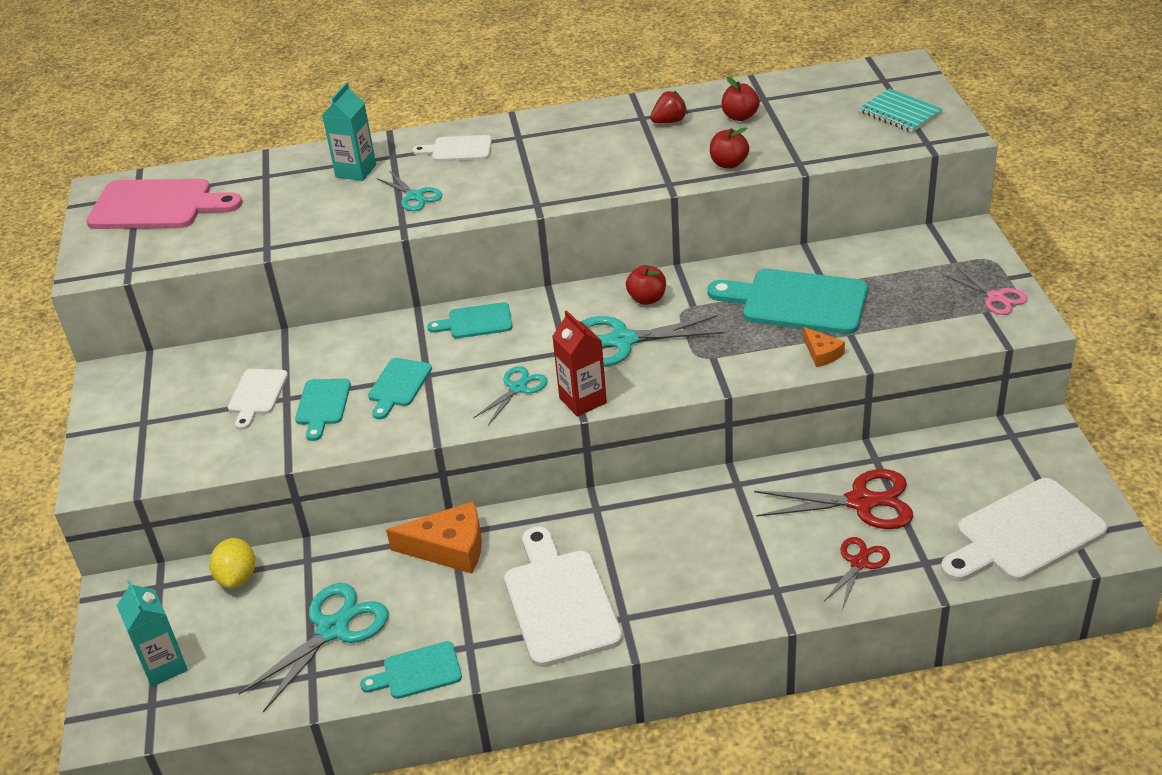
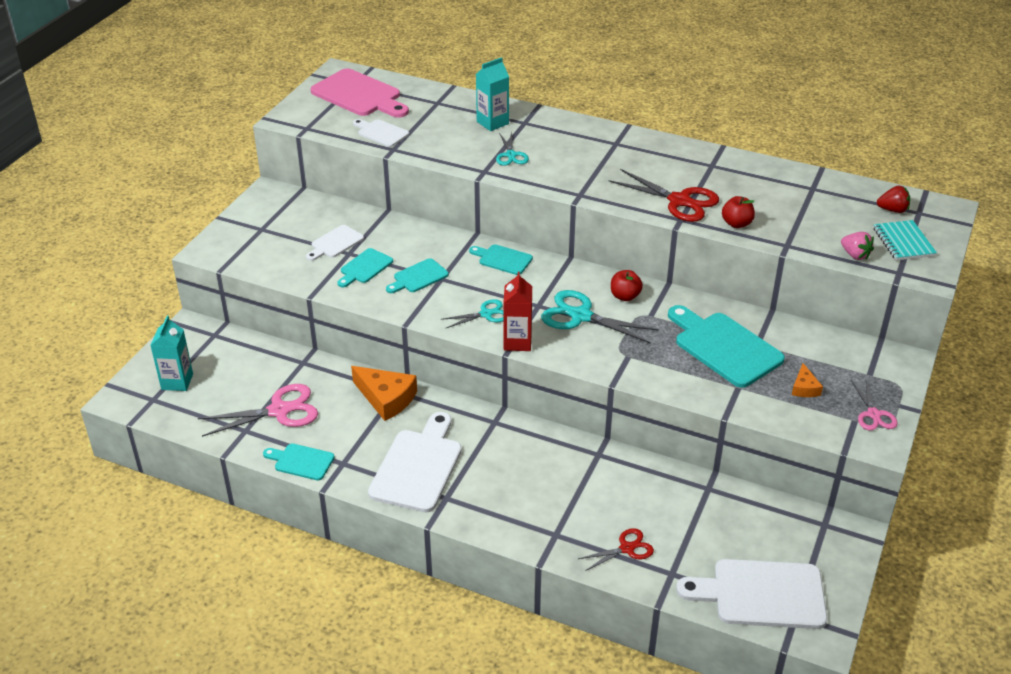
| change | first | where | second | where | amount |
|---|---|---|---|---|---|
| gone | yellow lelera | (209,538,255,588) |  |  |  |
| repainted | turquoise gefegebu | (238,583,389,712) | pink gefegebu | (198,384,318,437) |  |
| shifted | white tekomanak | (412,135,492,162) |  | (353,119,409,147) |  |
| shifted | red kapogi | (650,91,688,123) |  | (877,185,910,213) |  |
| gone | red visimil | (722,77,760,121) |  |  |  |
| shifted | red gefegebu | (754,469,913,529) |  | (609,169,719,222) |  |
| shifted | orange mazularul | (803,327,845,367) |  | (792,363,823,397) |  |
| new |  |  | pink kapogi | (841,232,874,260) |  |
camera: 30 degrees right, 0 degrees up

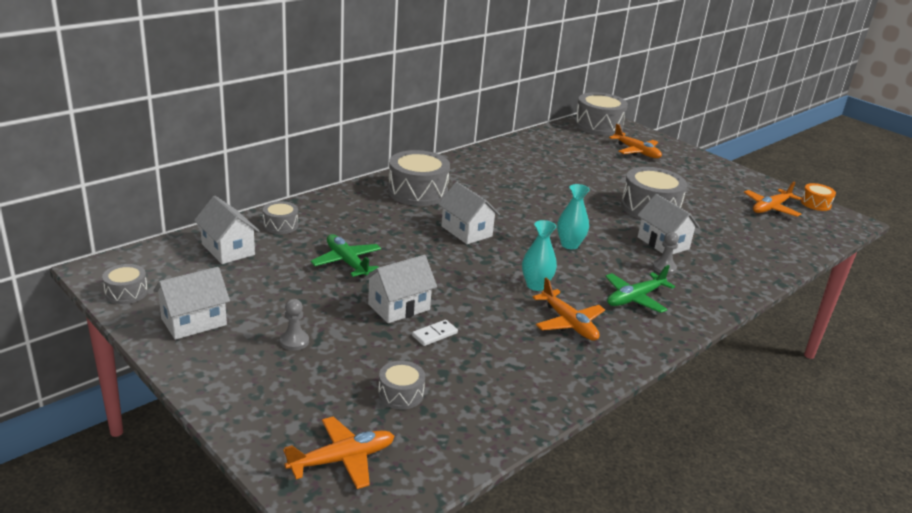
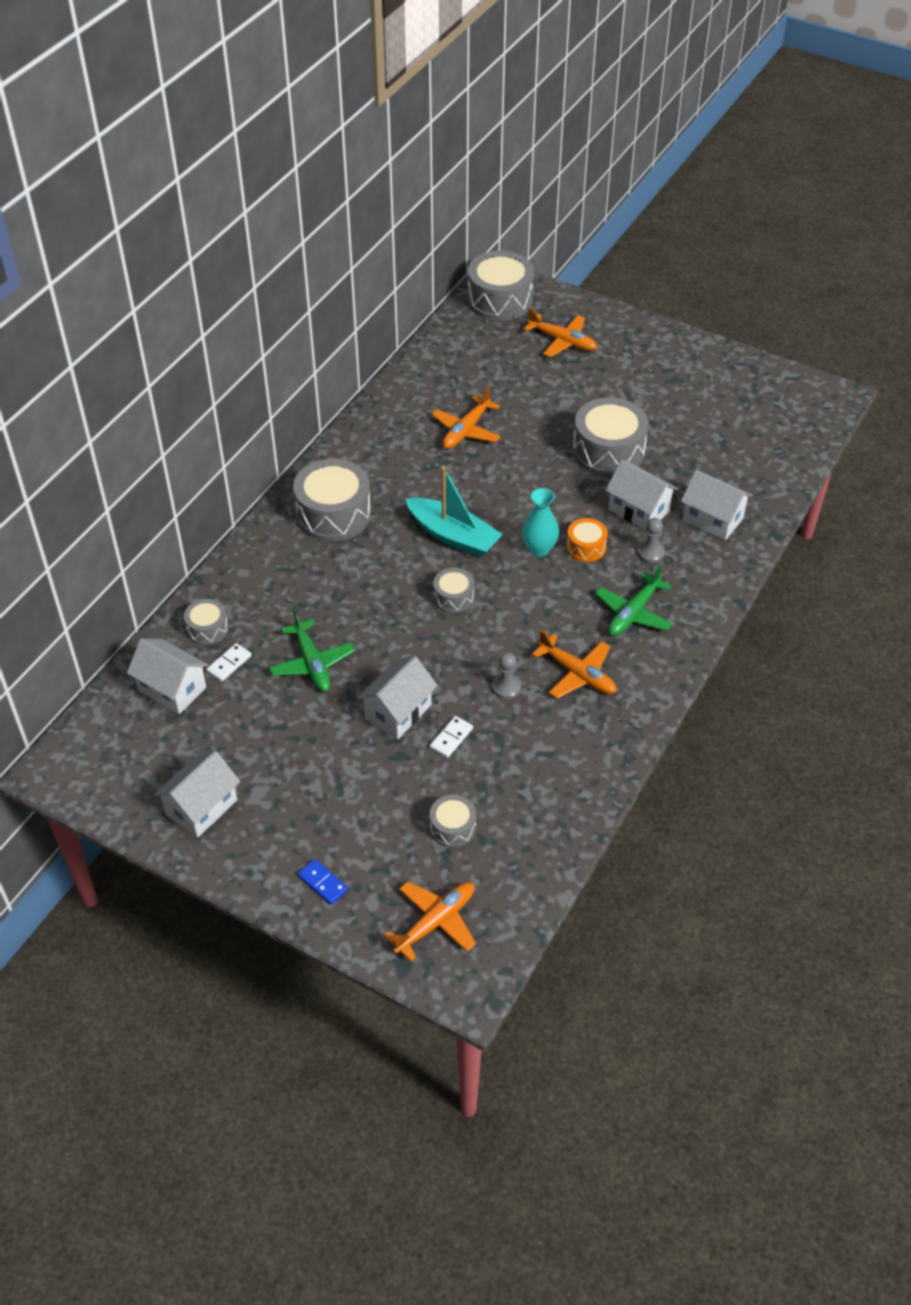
| change | first | where | second | where | amount |
|---|---|---|---|---|---|
| shifted | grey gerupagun | (102,264,148,304) |  | (433,568,475,613) |  |
| shifted | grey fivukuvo | (280,299,309,351) |  | (492,653,521,699) |  |
| rotated | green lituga | (311,234,381,277) |  | (269,610,355,692) | 150 degrees counterclockwise |
| shifted | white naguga | (438,182,500,244) |  | (681,470,753,541) |  |
| gone | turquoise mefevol | (522,220,557,291) |  |  |  |
| shifted | orange lituga | (744,181,801,216) |  | (431,386,500,449) |  |
| shifted | orange gerupagun | (801,183,836,211) |  | (566,518,608,562) |  |
| new |  |  | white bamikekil | (206,643,252,682) |  |
| new |  |  | blue bamikekil | (298,859,348,905) |  |
| new |  |  | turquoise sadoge | (405,467,503,558) |  |
camera: 15 degrees left, 20 degrees up

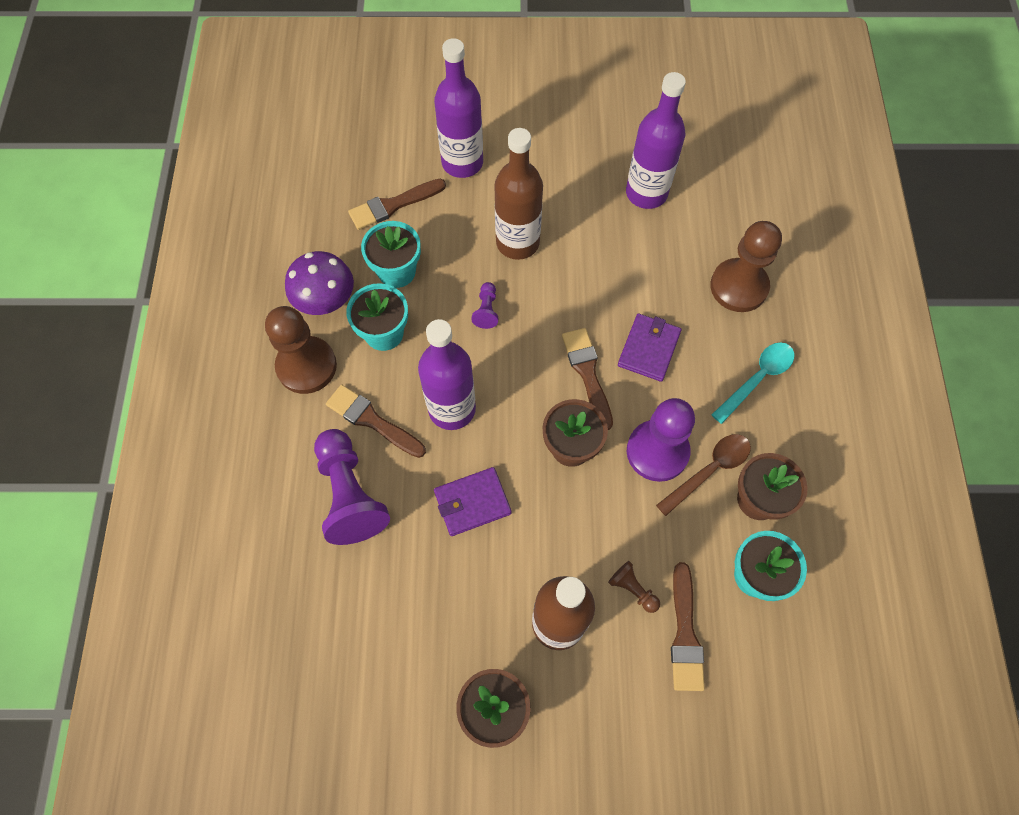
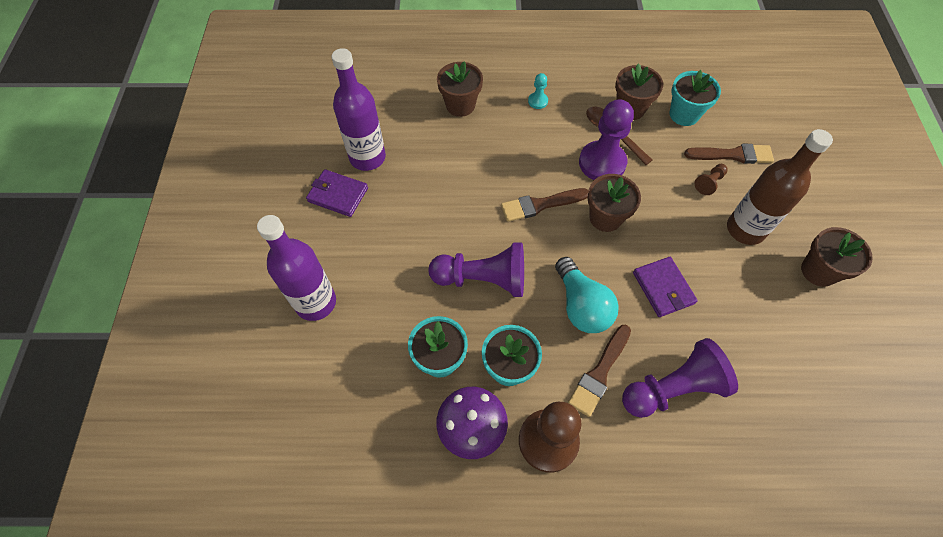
| change | first | where | second | where | amount |
|---|---|---|---|---|---|
| gone | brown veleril | (348,179,446,230) |  |  |  |
| swapped | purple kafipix | (418,319,476,430) | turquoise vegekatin | (555,257,619,333) |  |
| scaled | purple fivukuvo | (472,282,498,329) |  | (429,243,524,297) | x2.21 |
| gone | brown kafipix | (494,128,543,260) |  |  |  |
| shifted | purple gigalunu | (618,313,681,382) |  | (306,169,368,217) |  |
| swapped | brown fivukuvo | (710,221,782,312) | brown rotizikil | (437,61,483,117) |  |
| swapped | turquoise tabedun | (712,342,794,424) | turquoise fivukuvo | (528,73,548,109) |  |
camera: 90 degrees left, 5 degrees down

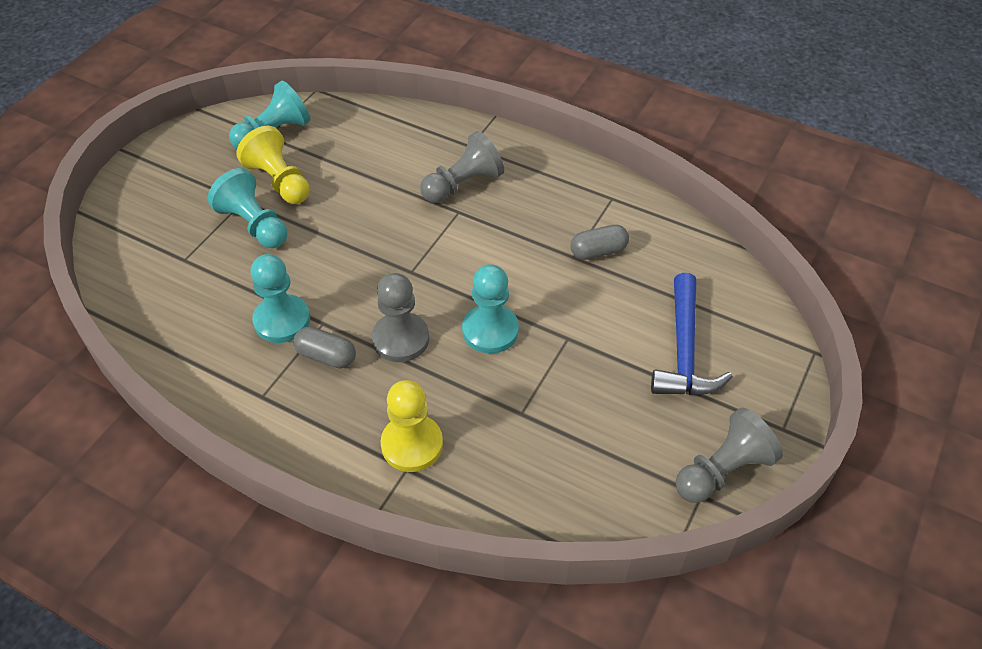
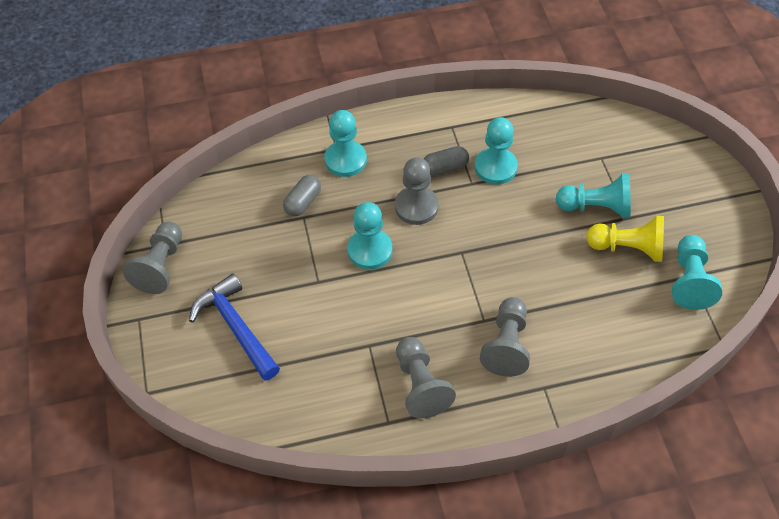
| change | first | where | second | where | amount |
|---|---|---|---|---|---|
| repainted | yellow fivukuvo | (381,380,443,472) | turquoise fivukuvo | (324,110,367,177) |  |
| shifted | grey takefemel | (571,225,629,260) |  | (283,175,321,216) |  |
| new |  |  | grey fivukuvo | (396,337,456,418) |  |
camera: 140 degrees right, 5 degrees up

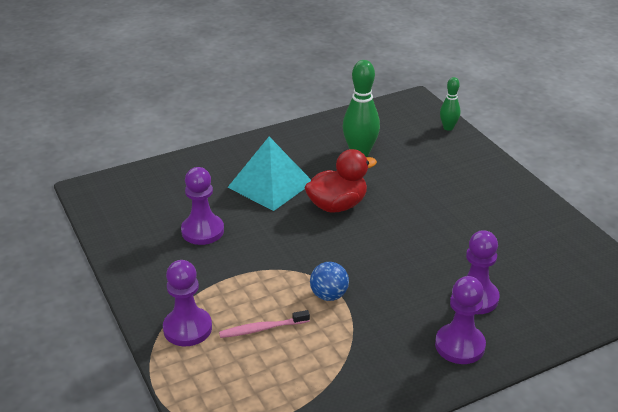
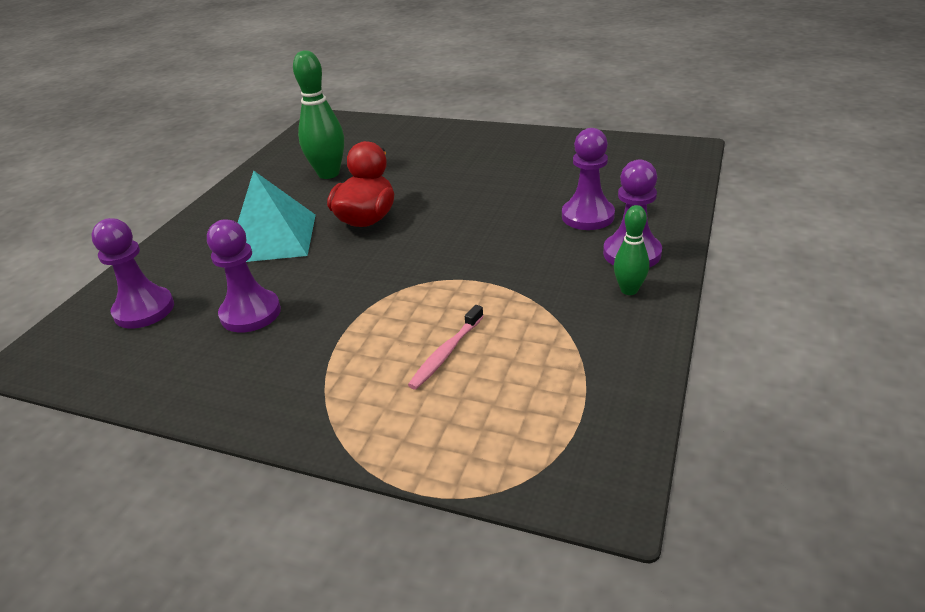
| change | first | where | second | where | amount |
|---|---|---|---|---|---|
| shifted | purple fivukuvo | (163,260,212,346) |  | (91,218,174,329) |  |
| gone | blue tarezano | (310,262,349,301) |  |  |  |
| shifted | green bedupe | (440,77,460,131) |  | (614,205,649,295) |  |
camera: 40 degrees left, 0 degrees up

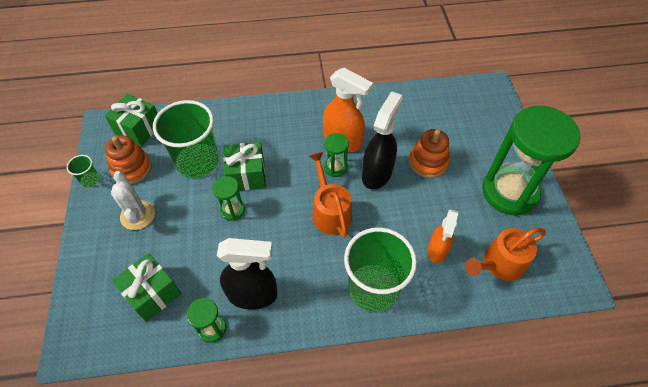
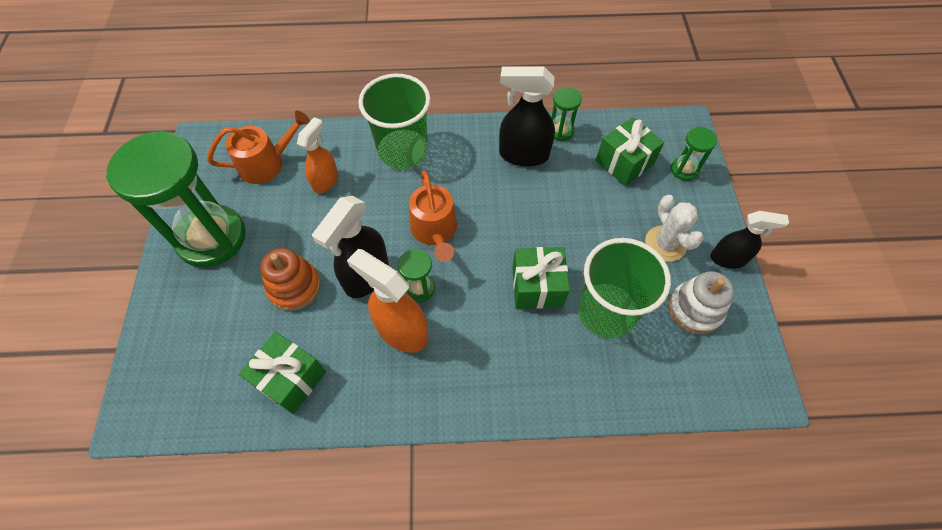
| change | first | where | second | where | amount |
|---|---|---|---|---|---|
| gone | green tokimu | (67,155,100,187) |  |  |  |
| shifted | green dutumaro | (105,94,158,146) |  | (239,332,326,414) |  |
| repainted | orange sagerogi | (105,135,152,184) | white sagerogi | (669,271,734,334) |  |
| shifted | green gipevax | (212,176,245,221) |  | (671,127,717,181) |  |
| new |  |  | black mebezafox | (710,211,789,269) |  |
camera: 175 degrees left, 5 degrees up

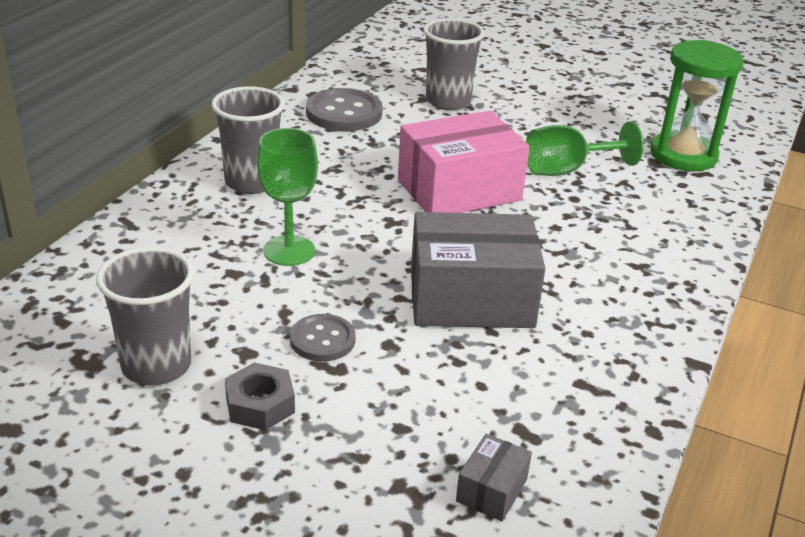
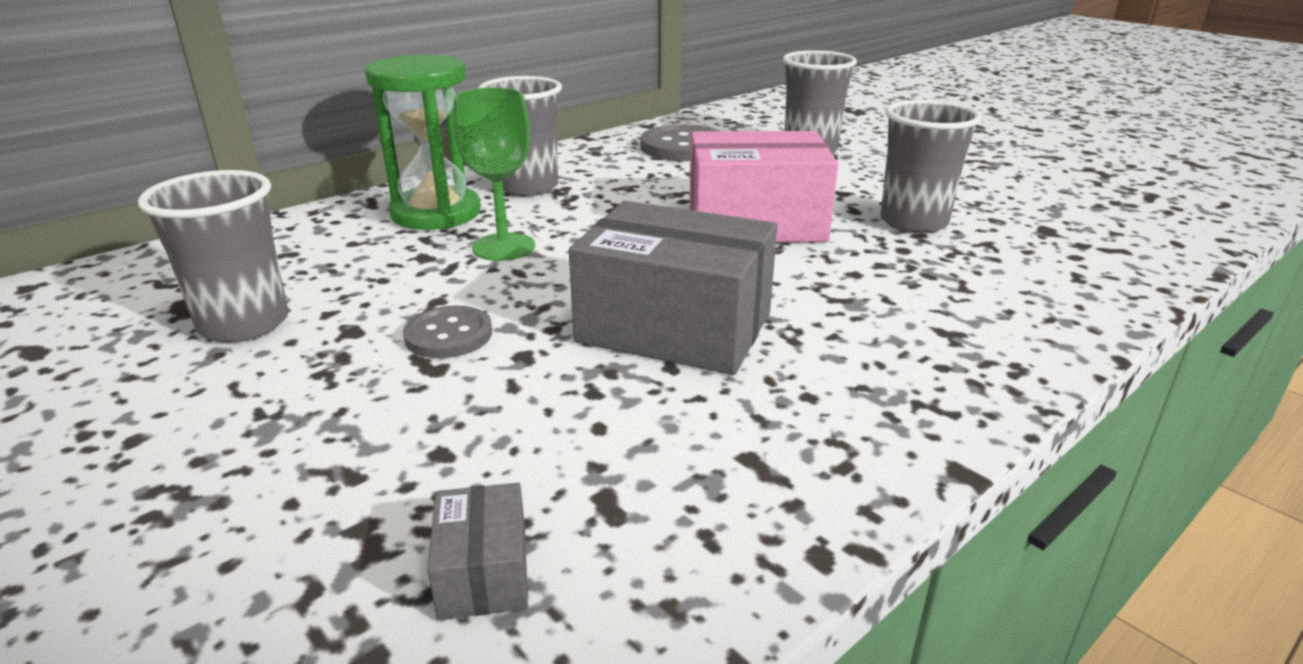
| change | first | where | second | where | amount |
|---|---|---|---|---|---|
| gone | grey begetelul | (225,362,295,430) |  |  |  |
| rotated | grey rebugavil | (456,434,532,521) |  | (428,483,528,620) | 60 degrees counterclockwise |
| swapped | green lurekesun | (526,122,644,176) | grey tokimu | (881,100,982,233) |  |
| shifted | green gipevax | (650,40,743,171) |  | (365,55,481,230) |  |
camera: 25 degrees right, 5 degrees down

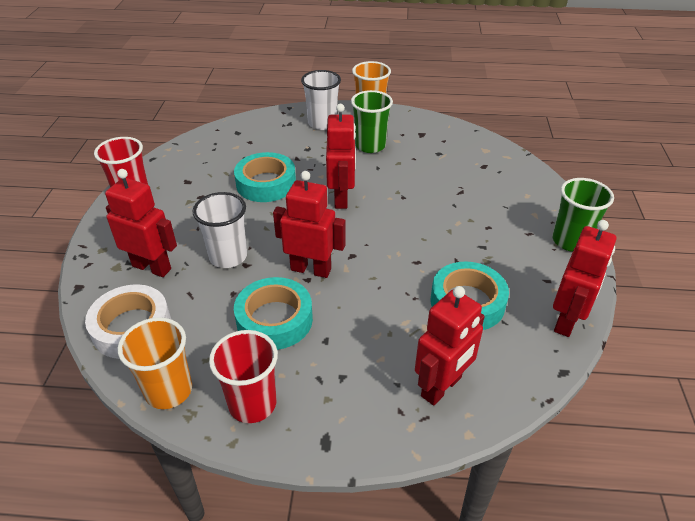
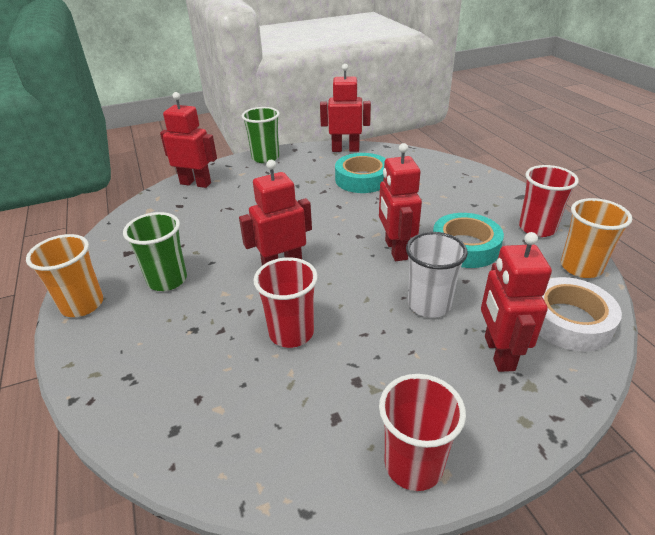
| change | first | where | second | where | amount |
|---|---|---|---|---|---|
| swapped | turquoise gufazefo | (234,152,296,202) | red tokimu | (254,257,318,348) |  |
| gone | white tokimu | (301,70,341,130) |  |  |  |
| shifted | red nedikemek | (415,286,485,405) |  | (160,92,217,188) |  |
camera: 115 degrees left, 5 degrees down

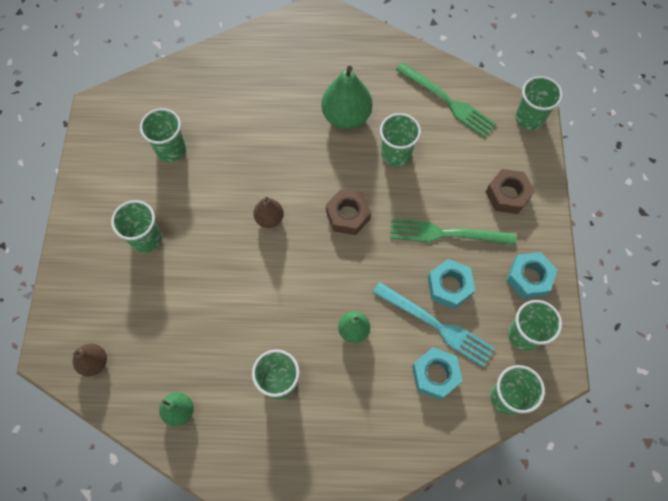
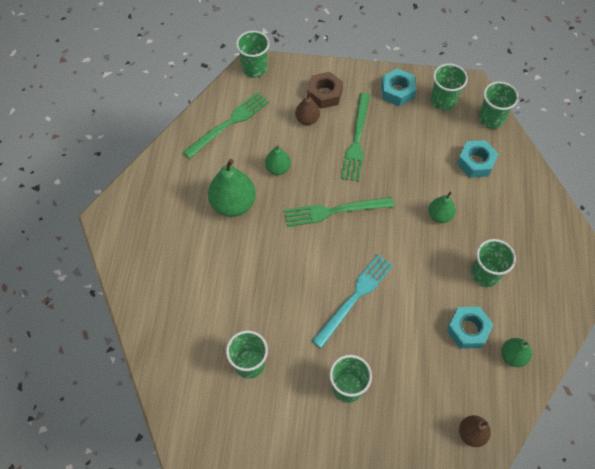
| change | first | where | second | where | amount |
|---|---|---|---|---|---|
| shifted | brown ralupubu | (253,197,284,228) |  | (295,92,320,125) |  |
| swapped | brown begetelul | (326,189,371,235) | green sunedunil | (284,197,394,227) |  |
| shifted | turquoise sunedunil | (373,282,495,367) |  | (312,254,393,349) |  |
| swapped | green tokimu | (380,113,421,167) | green ralupubu | (265,145,291,175) |  |
| shifted | turquoise begetelul | (428,259,475,309) |  | (446,307,494,349) |  |
camera: 85 degrees left, 5 degrees down

